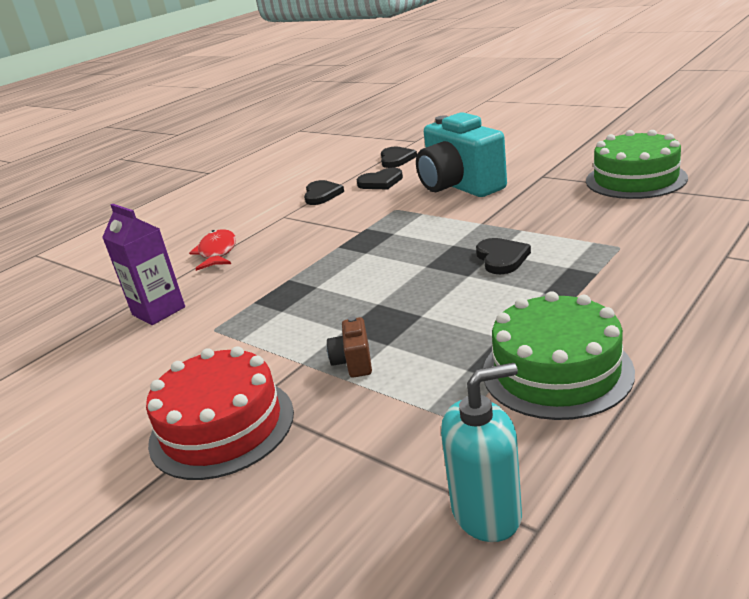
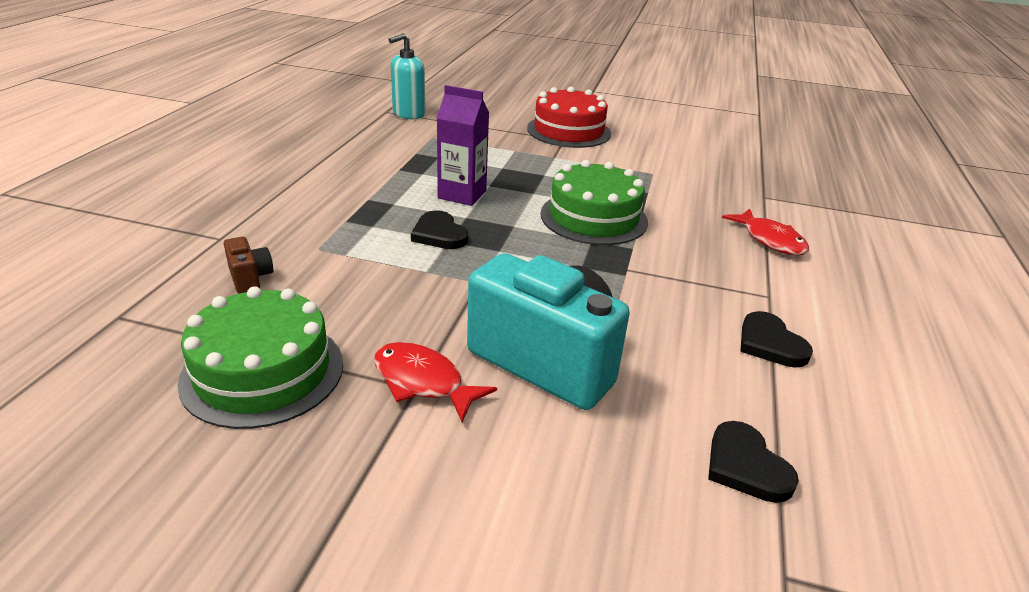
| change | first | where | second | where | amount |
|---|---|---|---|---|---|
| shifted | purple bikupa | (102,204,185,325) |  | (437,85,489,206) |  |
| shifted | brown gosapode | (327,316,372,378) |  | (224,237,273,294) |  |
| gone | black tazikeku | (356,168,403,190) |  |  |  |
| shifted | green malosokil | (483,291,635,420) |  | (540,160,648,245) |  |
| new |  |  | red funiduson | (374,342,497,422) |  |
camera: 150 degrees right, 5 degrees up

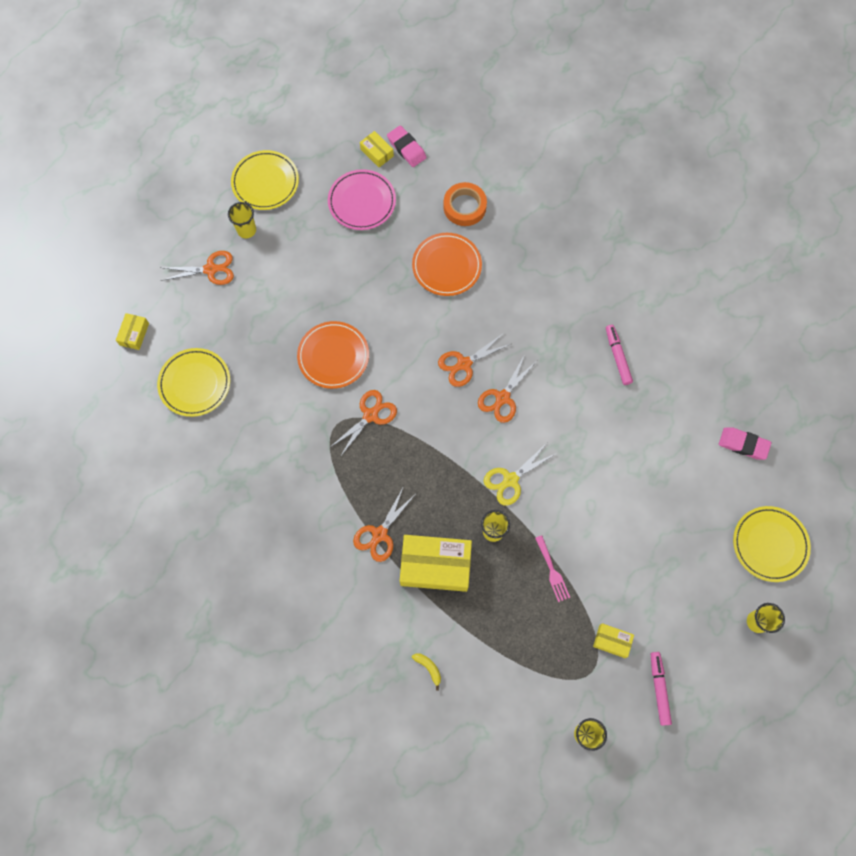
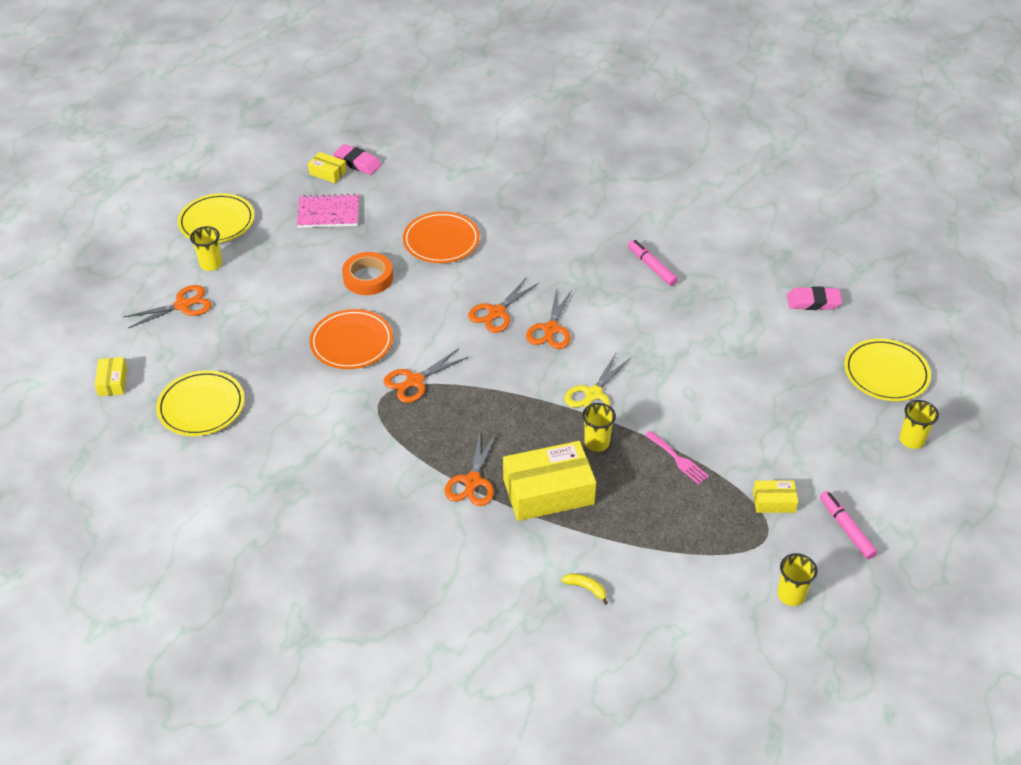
| change | first | where | second | where | amount |
|---|---|---|---|---|---|
| swapped | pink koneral | (328,169,396,230) | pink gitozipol | (297,194,359,228) |  |
| rotated | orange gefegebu | (329,390,397,457) |  | (384,348,469,403) | 150 degrees counterclockwise |
| shifted | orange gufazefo | (443,182,487,226) |  | (342,252,393,295) |  |
camera: 20 degrees left, 25 degrees down

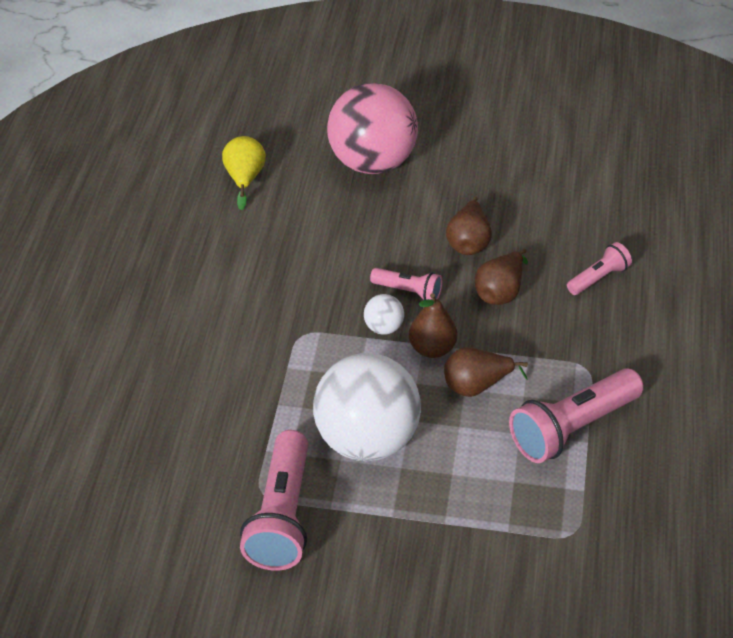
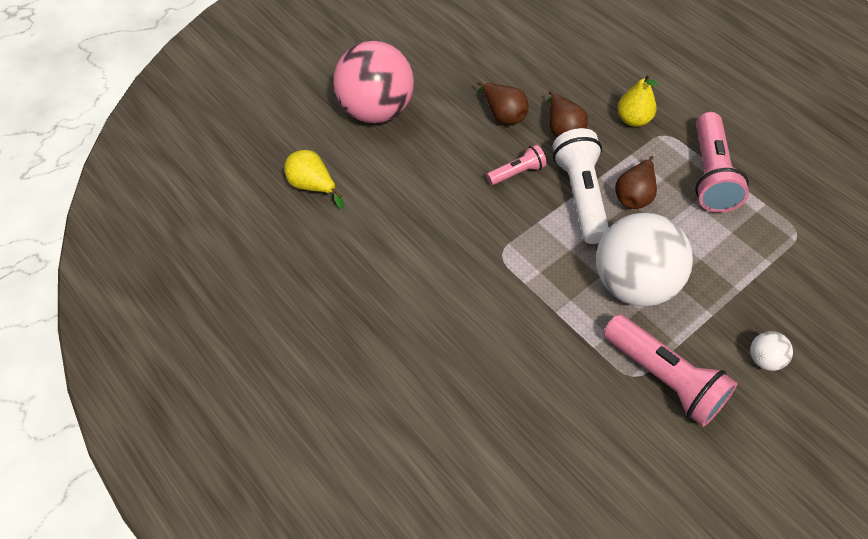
| change | first | where | second | where | amount |
|---|---|---|---|---|---|
| shifted | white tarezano | (364,294,404,335) |  | (750,331,793,371) |  |
| swapped | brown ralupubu | (409,293,457,358) | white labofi | (553,128,609,244) |  |
| gone | pink labofi | (567,242,632,295) |  |  |  |
| new |  |  | yellow ralupubu | (618,74,658,127) |  |
camera: 50 degrees left, 10 degrees up

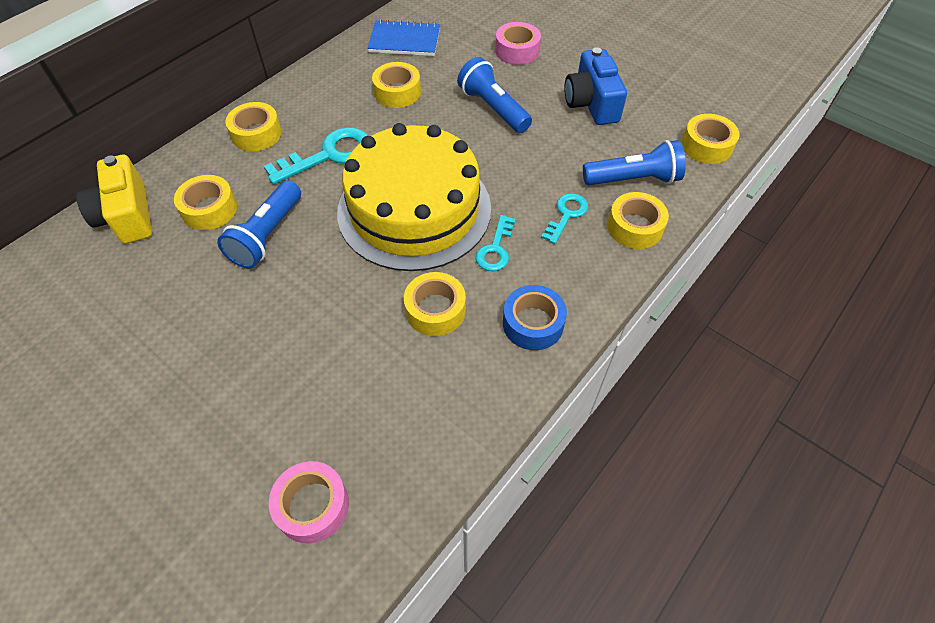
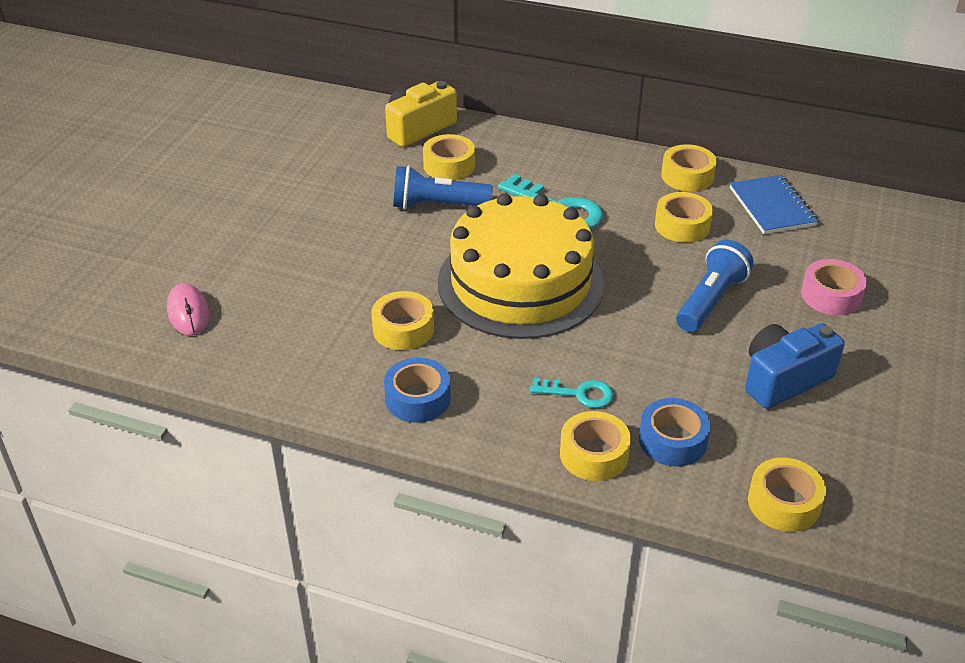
| change | first | where | second | where | amount |
|---|---|---|---|---|---|
| shifted | yellow gufazefo | (225,102,282,151) |  | (661,144,717,191) |  |
| swapped | pink gufazefo | (269,461,349,543) | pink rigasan | (167,283,209,336) |  |
| gone | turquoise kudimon | (476,215,516,271) |  |  |  |
| swapped | blue labofi | (583,140,686,185) | blue gufazefo | (639,398,711,467) |  |
camera: 70 degrees right, 15 degrees down

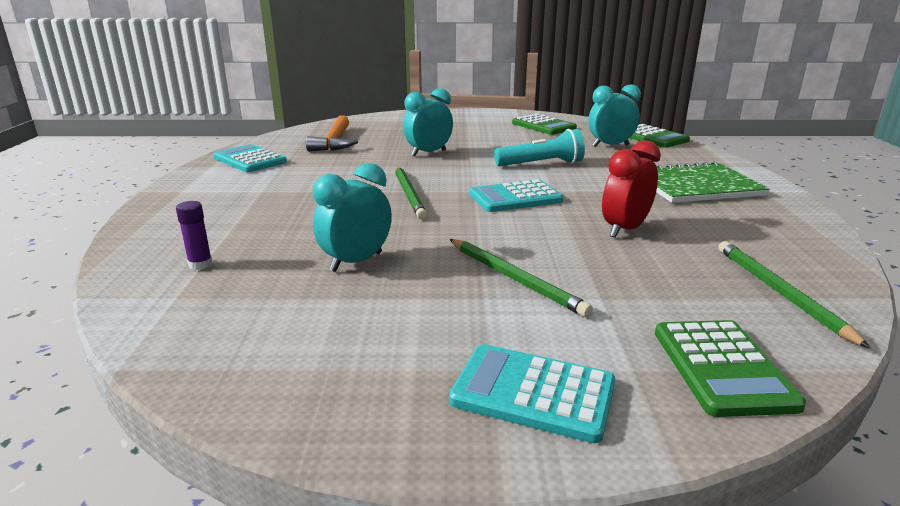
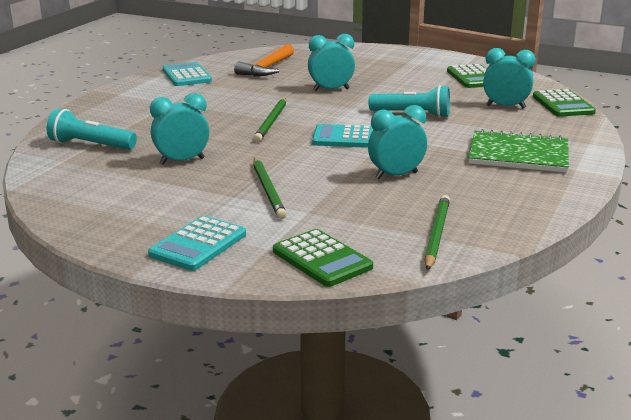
| change | first | where | second | where | amount |
|---|---|---|---|---|---|
| swapped | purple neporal | (176,201,213,270) | turquoise labofi | (47,109,137,150) |  |
| rotated | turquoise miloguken | (449,344,615,443) |  | (148,216,246,271) | 105 degrees counterclockwise |
| repainted | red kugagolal | (602,140,661,238) | turquoise kugagolal | (368,105,427,179) |  |
| rotated | green miloguken | (655,320,806,417) |  | (273,229,373,287) | 60 degrees counterclockwise |
camera: 25 degrees right, 0 degrees up

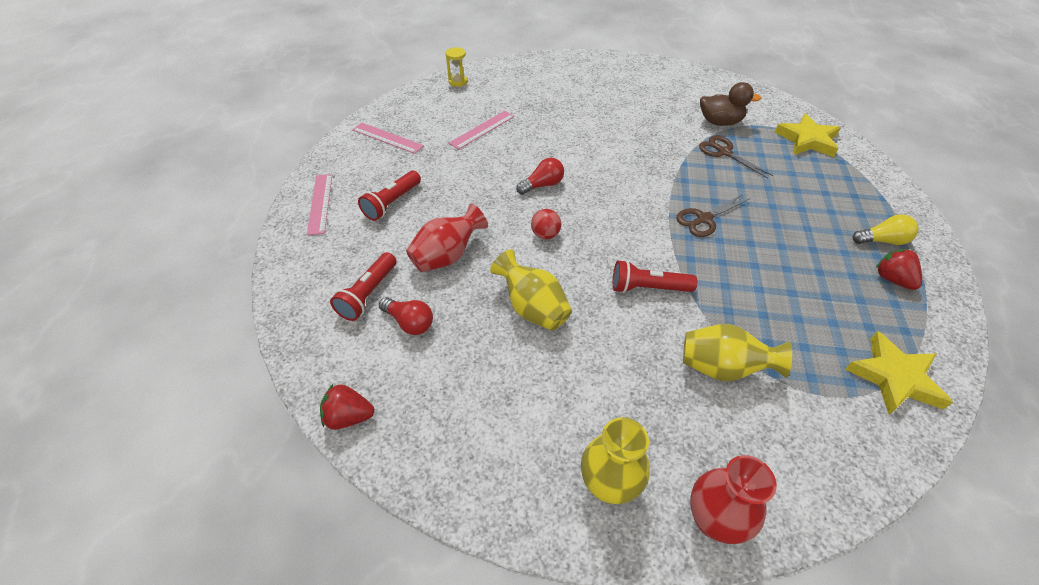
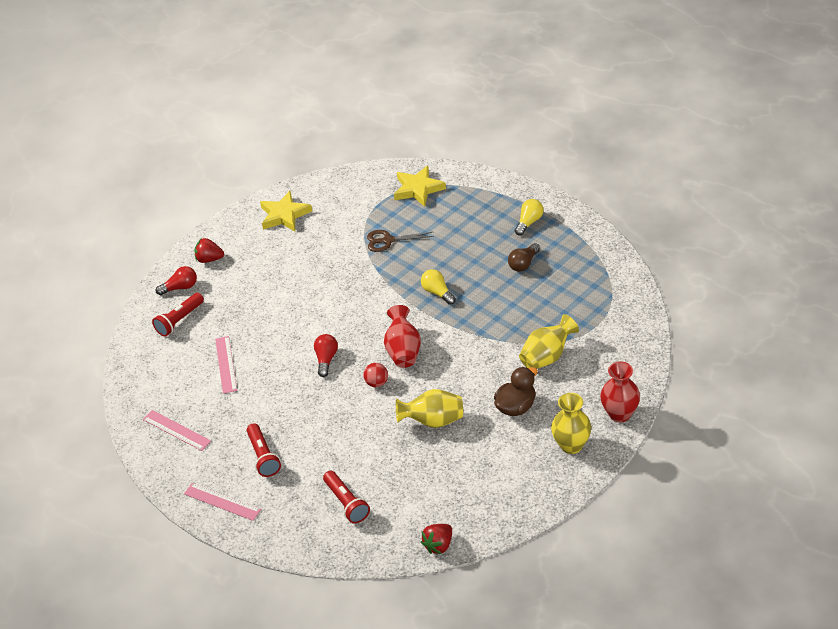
| change | first | where | second | where | amount |
|---|---|---|---|---|---|
| rotated | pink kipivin | (352,123,424,154) |  | (143,410,211,451) | 60 degrees clockwise |
| shifted | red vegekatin | (379,297,433,335) |  | (156,266,197,295) |  |
| shifted | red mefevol | (406,203,488,272) |  | (384,305,421,368) |  |
| gone | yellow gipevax | (446,47,468,87) |  |  |  |
| shifted | red labofi | (613,260,697,293) |  | (152,293,204,336) |  |
| swapped | brown gefegebu | (676,195,749,237) | yellow vegekatin | (421,269,456,305) |  |
| shifted | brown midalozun | (700,82,761,126) |  | (494,367,538,416) |  |
| shifted | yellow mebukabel | (845,331,953,415) |  | (260,191,312,232) |  |
| shifted | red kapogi | (876,249,922,290) |  | (195,238,224,263) |  |
| new |  |  | brown vegekatin | (508,243,540,272) |  |
camera: 50 degrees left, 5 degrees down

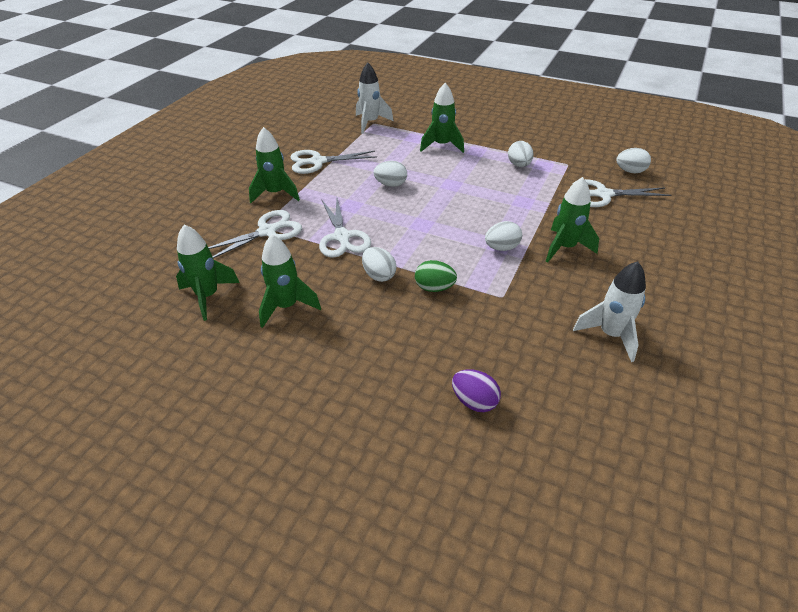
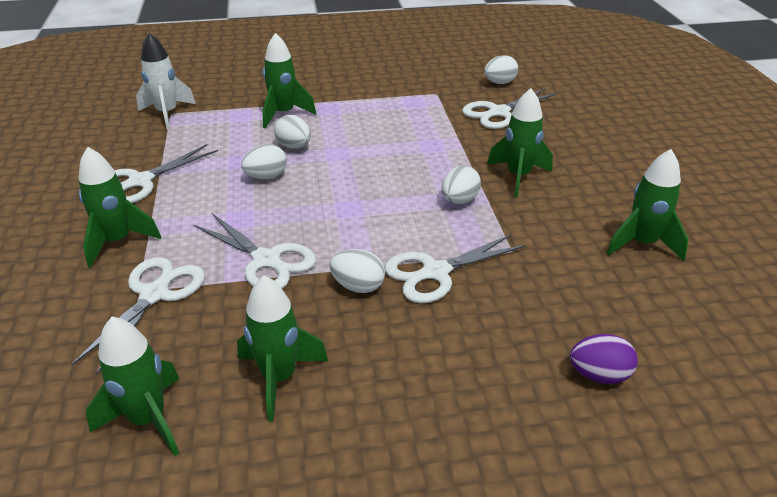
| change | first | where | second | where | amount |
|---|---|---|---|---|---|
| swapped | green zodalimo | (415,260,457,292) | white gefegebu | (384,234,527,303) |  |
| shifted | white zodalimo | (508,141,534,167) |  | (274,115,311,149) |  |
| repainted | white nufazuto | (573,261,646,362) | green nufazuto | (607,149,689,261) |  |
camera: 35 degrees left, 5 degrees down

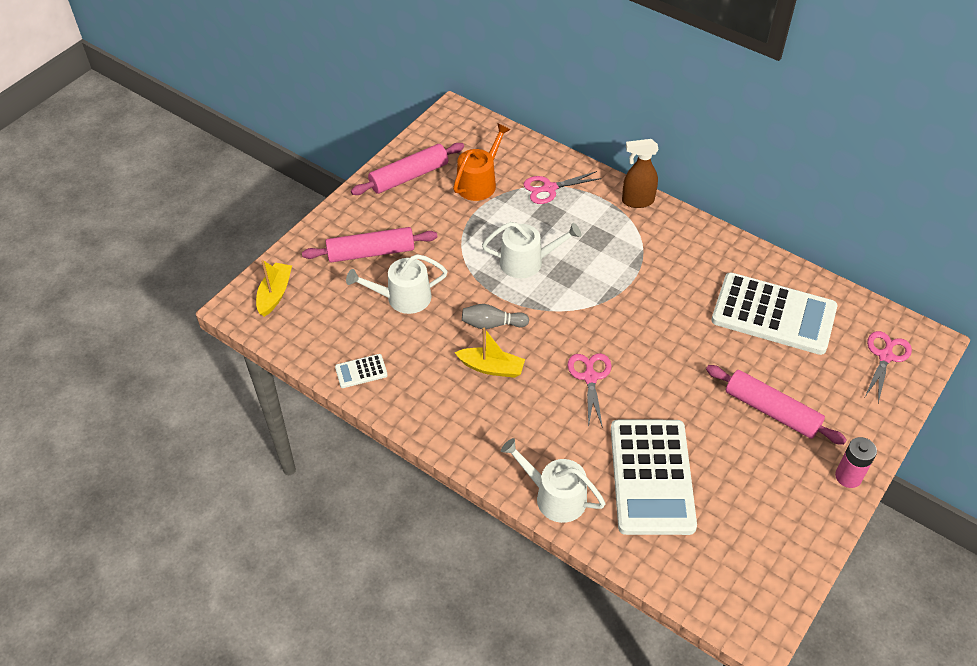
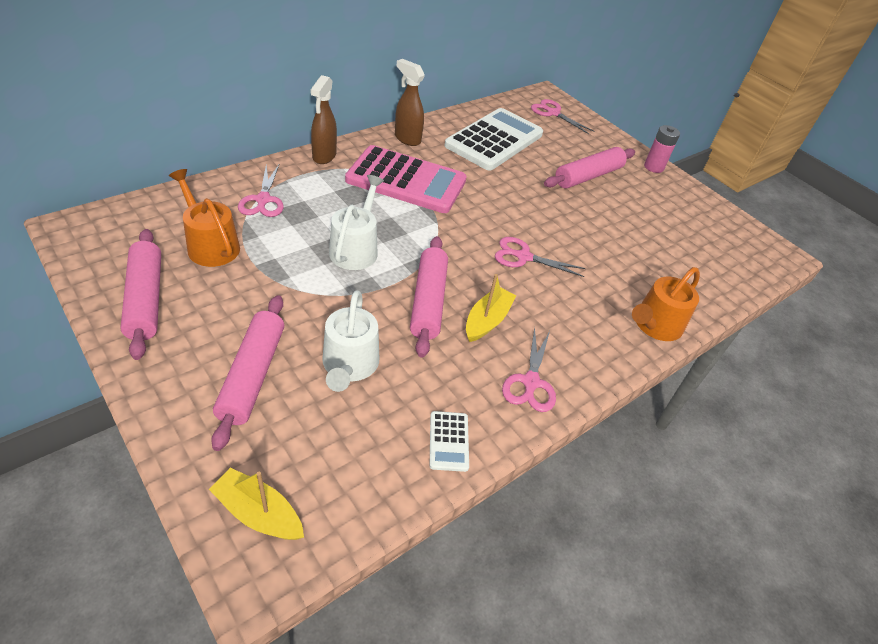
| change | first | where | second | where | amount |
|---|---|---|---|---|---|
| swapped | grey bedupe | (462,304,529,329) | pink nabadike | (410,236,448,358) |  |
| repainted | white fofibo | (501,438,605,523) | orange fofibo | (632,267,700,341) |  |
| gone | white miloguken | (611,420,697,535) |  |  |  |
| new |  |  | pink miloguken | (345,145,467,213) |  |
| new |  |  | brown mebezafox | (395,59,425,146) |  |
| new |  |  | pink gefegebu | (502,327,556,412) |  |
camera: 80 degrees left, 5 degrees down

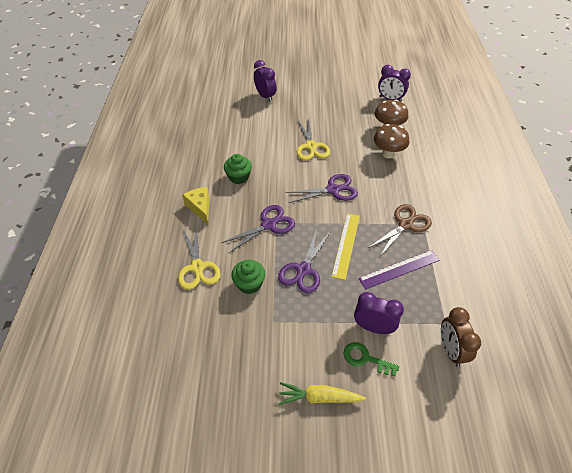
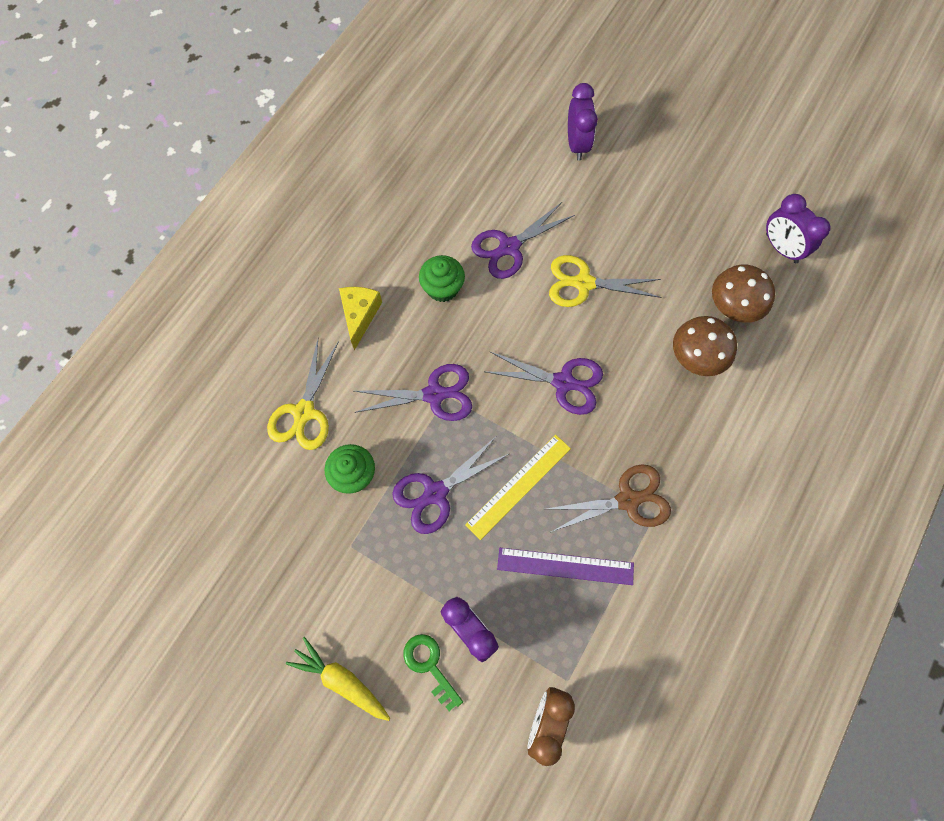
| change | first | where | second | where | amount |
|---|---|---|---|---|---|
| rotated | yellow gefegebu | (297,117,330,160) |  | (549,255,661,307) | 75 degrees clockwise |
| new |  |  | purple gefegebu | (471,201,575,279) |  |
camera: 30 degrees right, 20 degrees up

